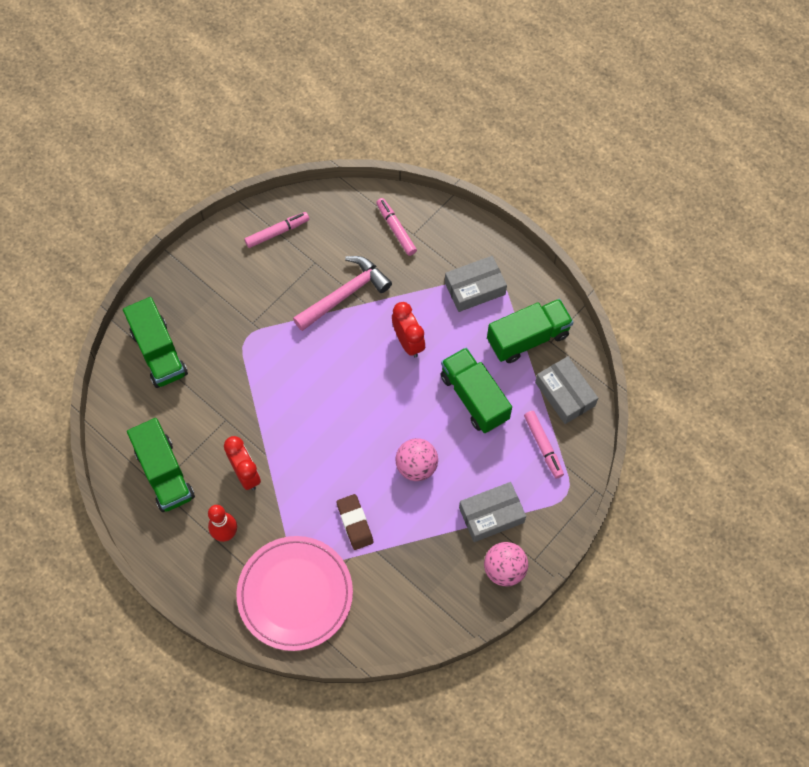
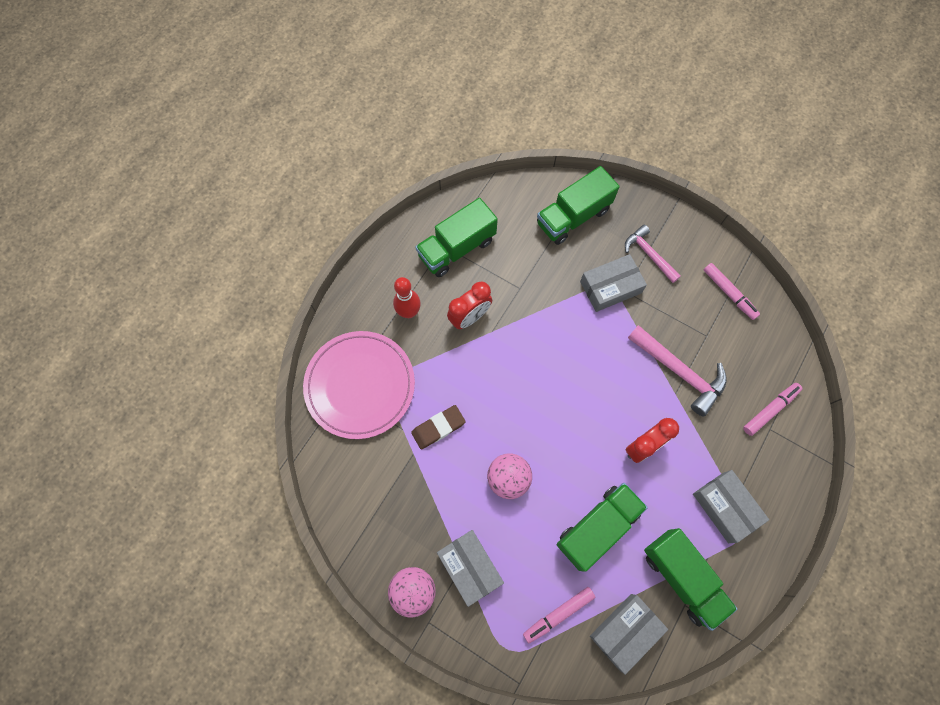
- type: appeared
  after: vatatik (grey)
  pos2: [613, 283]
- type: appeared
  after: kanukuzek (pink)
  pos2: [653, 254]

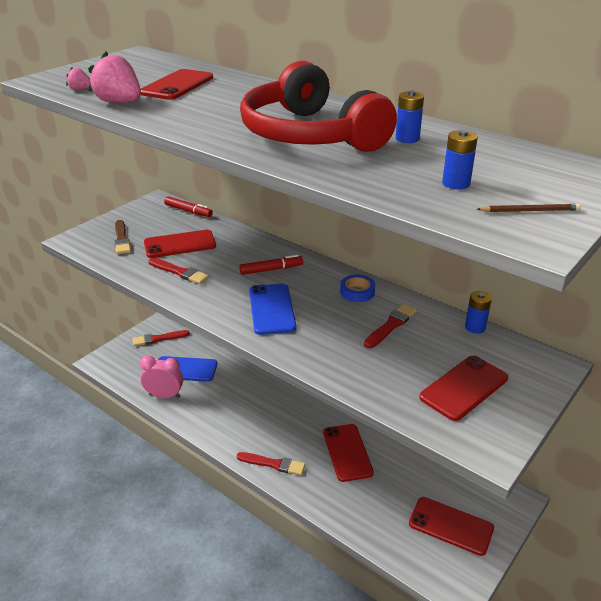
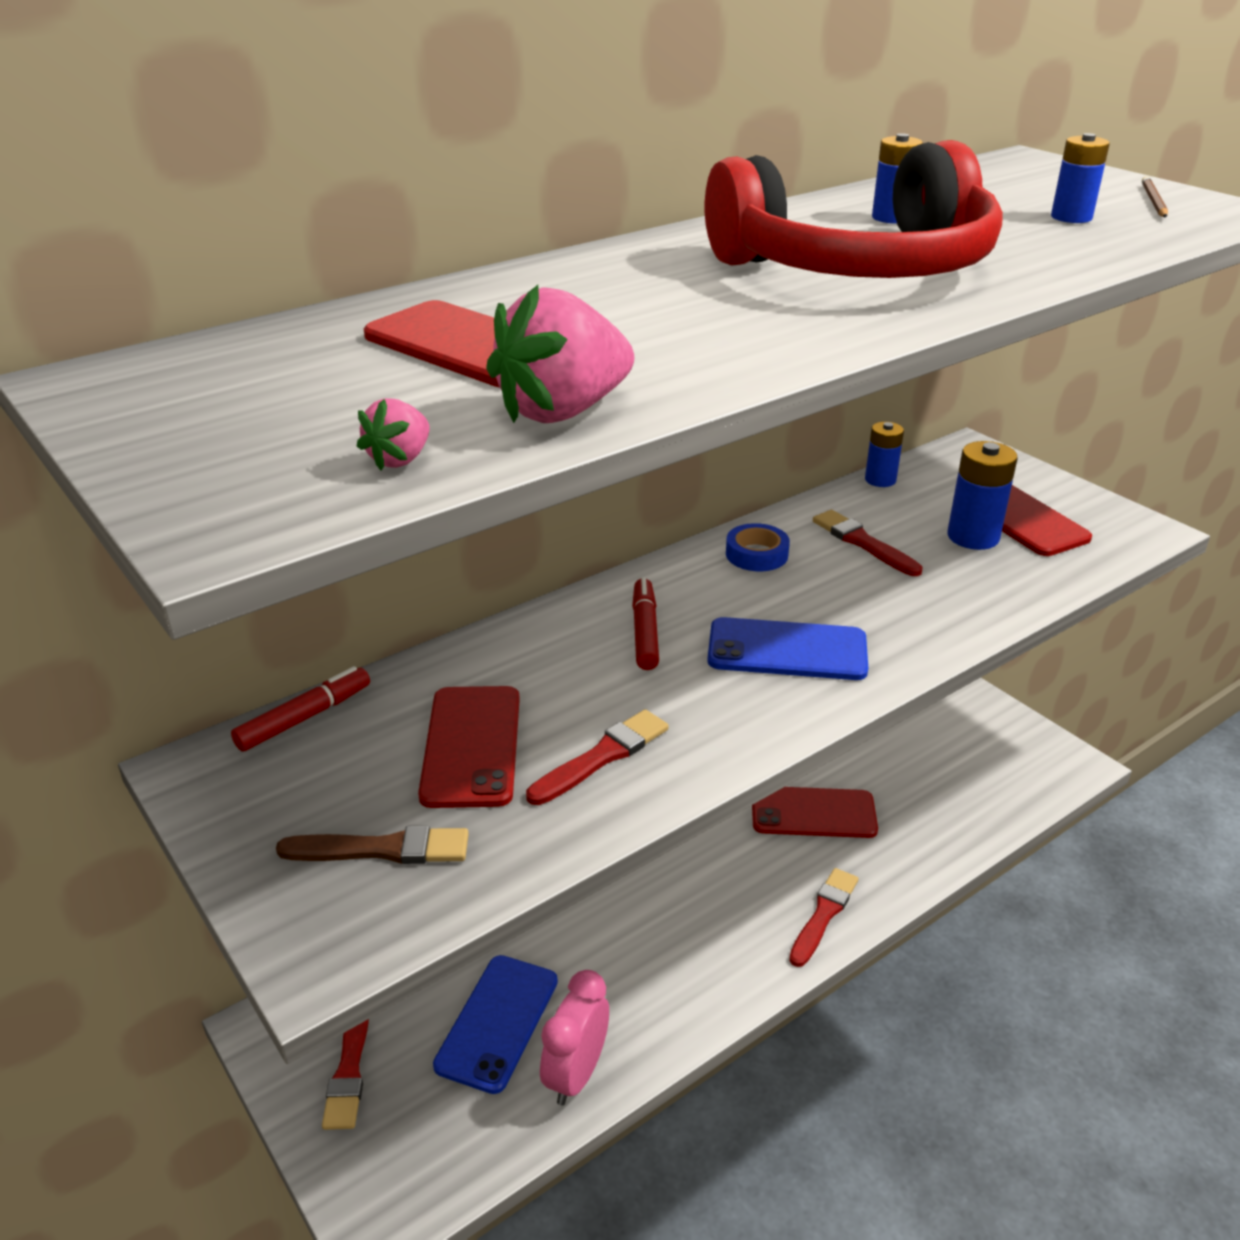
- type: appeared
  after: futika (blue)
  pos2: [982, 495]
- type: missing
  before: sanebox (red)
  pos1: [451, 526]

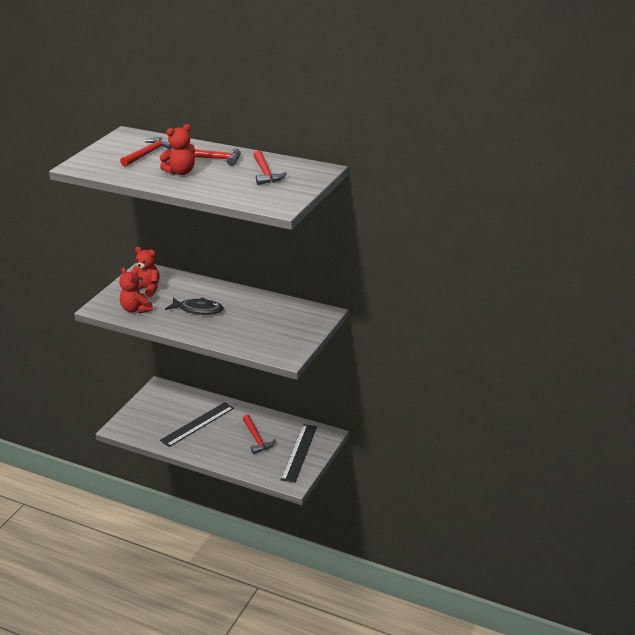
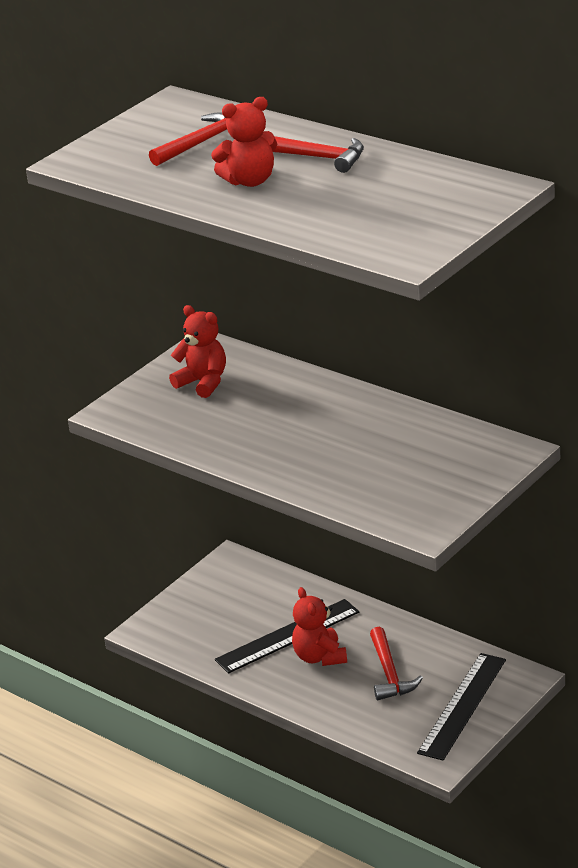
- type: relocated
  before: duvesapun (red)
  pos1: [136, 290]
  pos2: [319, 626]
- type: missing
  before: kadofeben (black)
  pos1: [194, 306]
- type: missing
  before: kanukuzek (red)
  pos1: [270, 167]

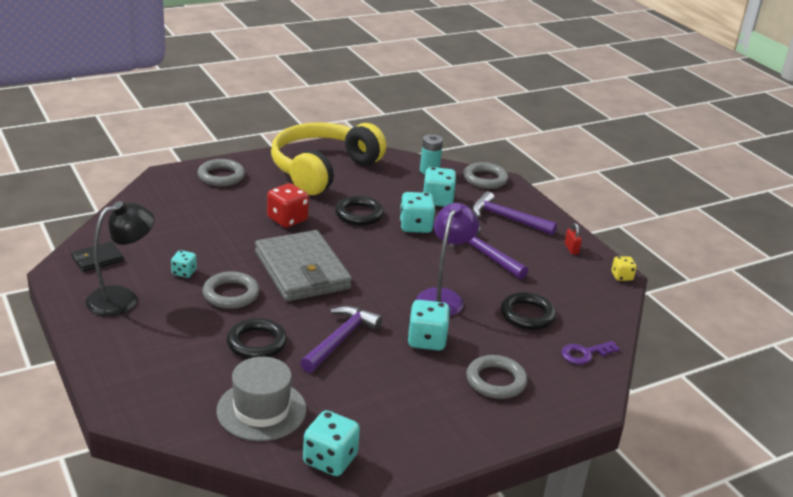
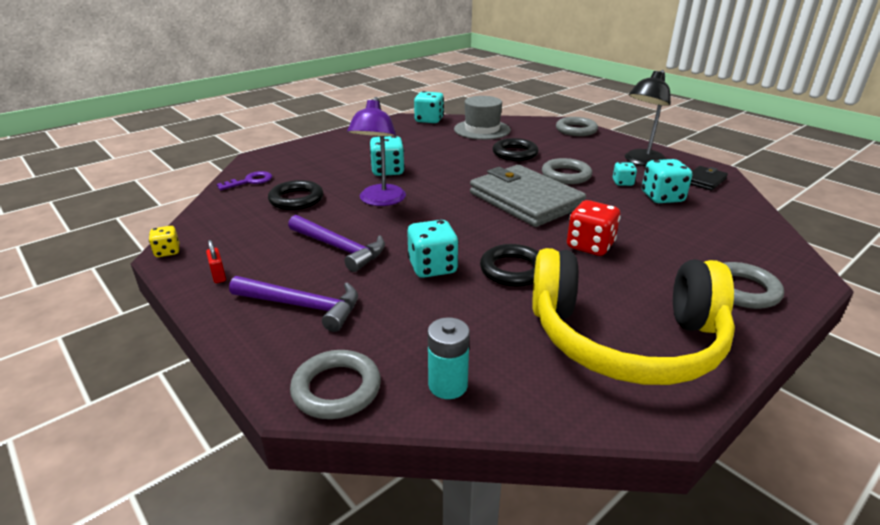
- type: spun
  before: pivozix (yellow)
  pos1: [328, 158]
  pos2: [633, 316]
  turn: 75
- type: relocated
  before: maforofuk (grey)
  pos1: [497, 377]
  pos2: [577, 126]
- type: relocated
  before: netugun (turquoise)
  pos1: [440, 187]
  pos2: [667, 181]
- type: missing
  before: kanukuzek (purple)
  pos1: [341, 339]

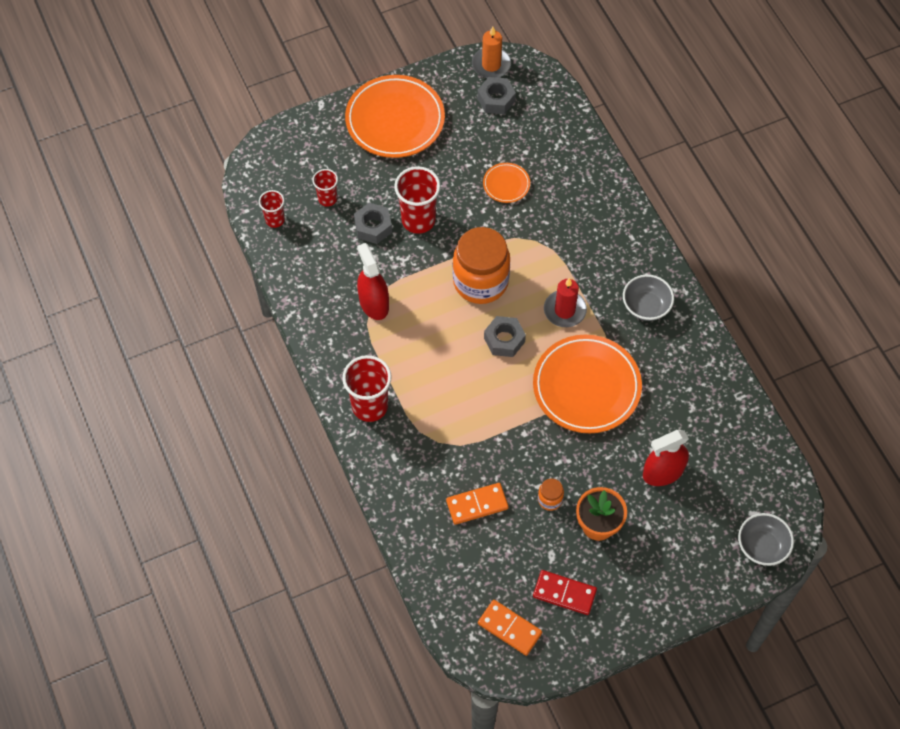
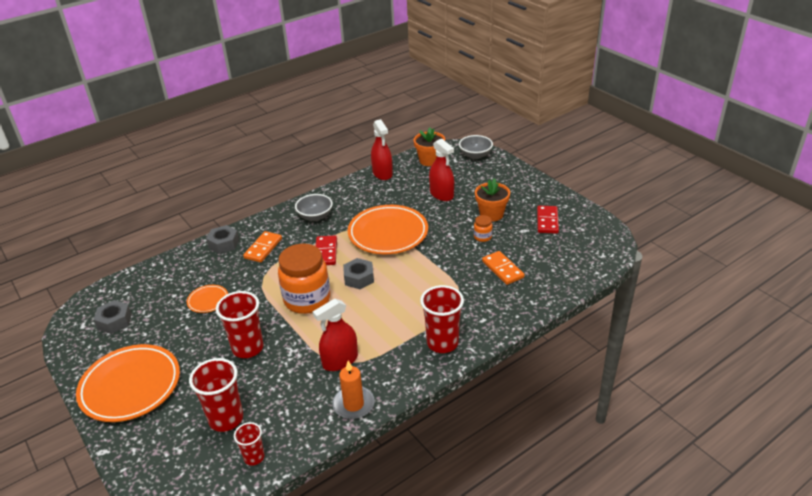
- type: size
  before: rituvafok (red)
  pos1: [325, 188]
  pos2: [216, 395]
  scale: 1.76
- type: relocated
  before: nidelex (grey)
  pos1: [373, 223]
  pos2: [222, 239]
- type: relocated
  before: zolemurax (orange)
  pos1: [510, 628]
  pos2: [262, 246]
- type: exchanged
  before: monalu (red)
  after: zolemurax (red)
  pos1: [565, 302]
  pos2: [326, 250]
- type: relocated
  before: monalu (orange)
  pos1: [491, 52]
  pos2: [353, 390]
- type: appeared
  after: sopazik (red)
  pos2: [382, 149]
- type: appeared
  after: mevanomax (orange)
  pos2: [429, 146]

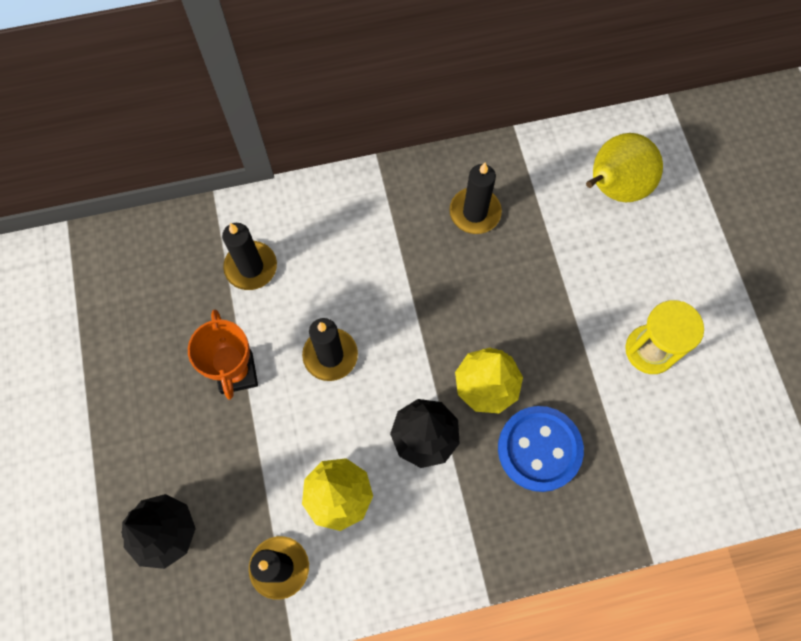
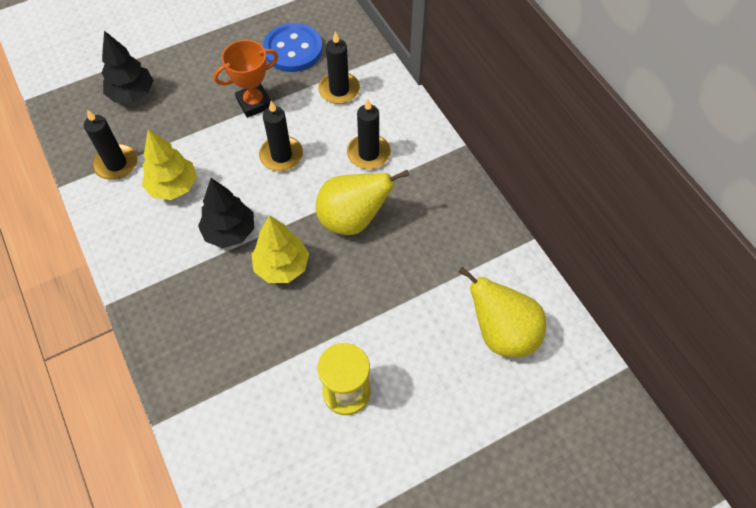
- type: relocated
  before: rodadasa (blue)
  pos1: [541, 449]
  pos2: [293, 47]
- type: appeared
  after: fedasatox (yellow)
  pos2: [362, 202]
- type: relocated
  before: monalu (black)
  pos1: [475, 198]
  pos2: [369, 134]

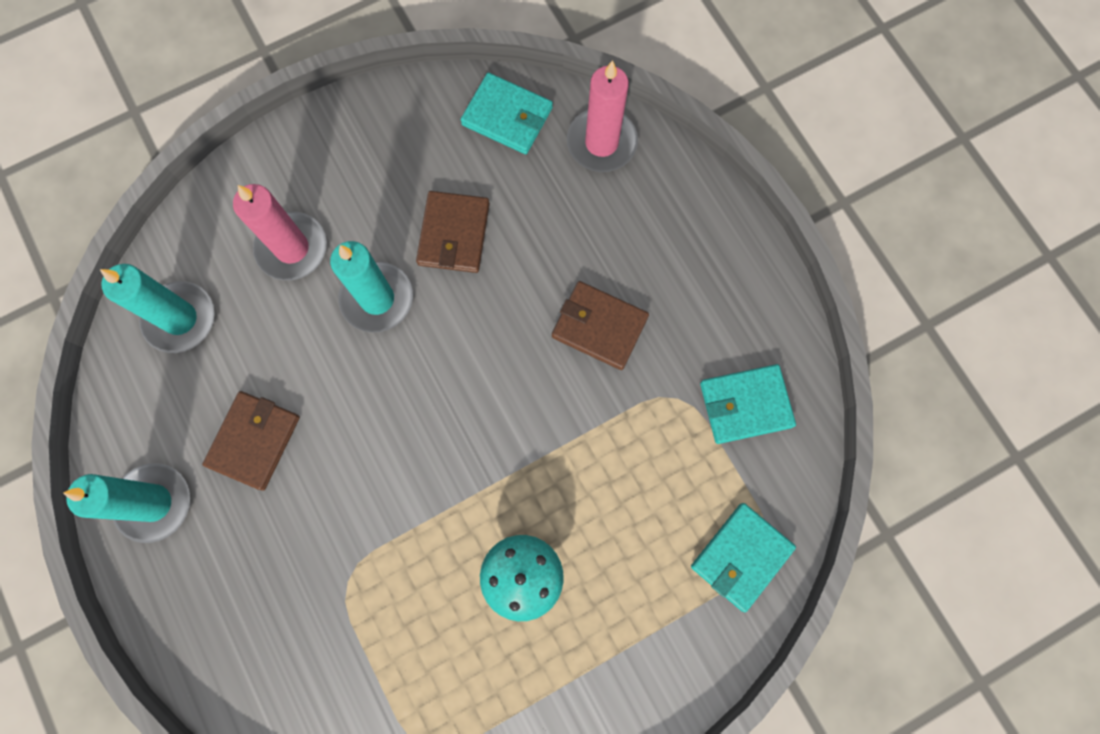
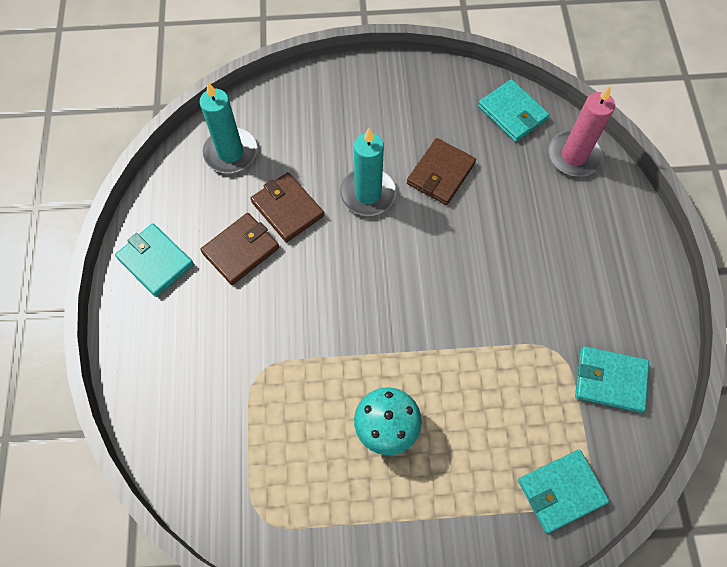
- type: exchanged
  before: monalu (turquoise)
  after: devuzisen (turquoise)
  pos1: [126, 503]
  pos2: [154, 260]
- type: relocated
  before: devuzisen (brown)
  pos1: [600, 325]
  pos2: [287, 207]
- type: missing
  before: monalu (pink)
  pos1: [280, 232]

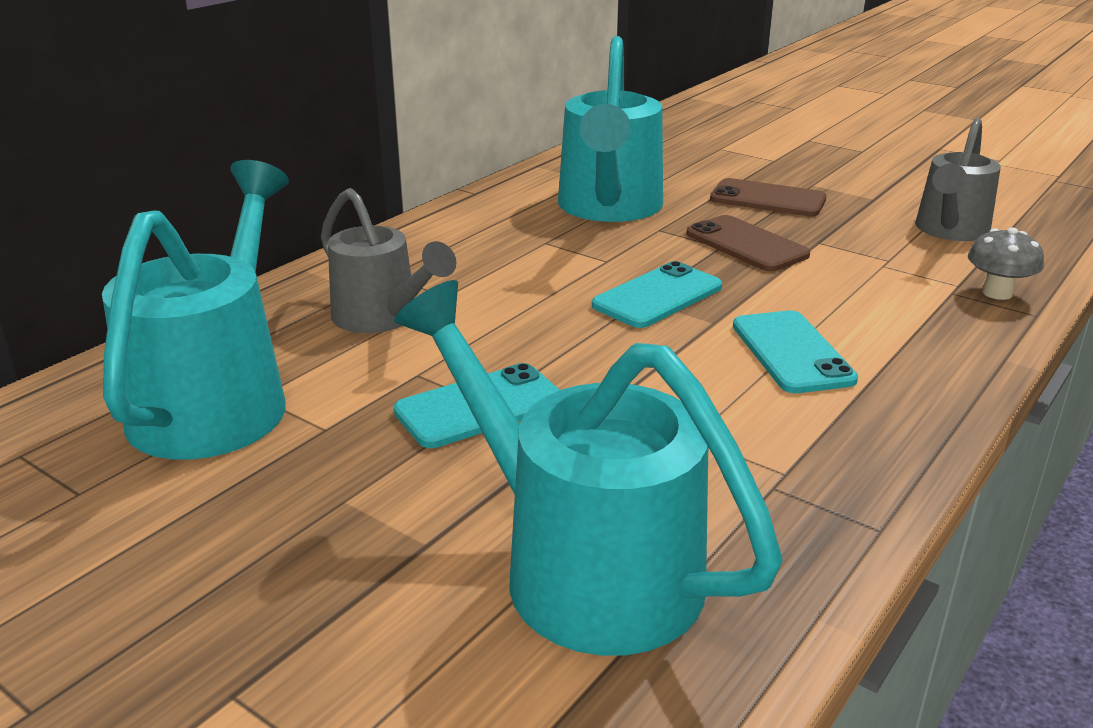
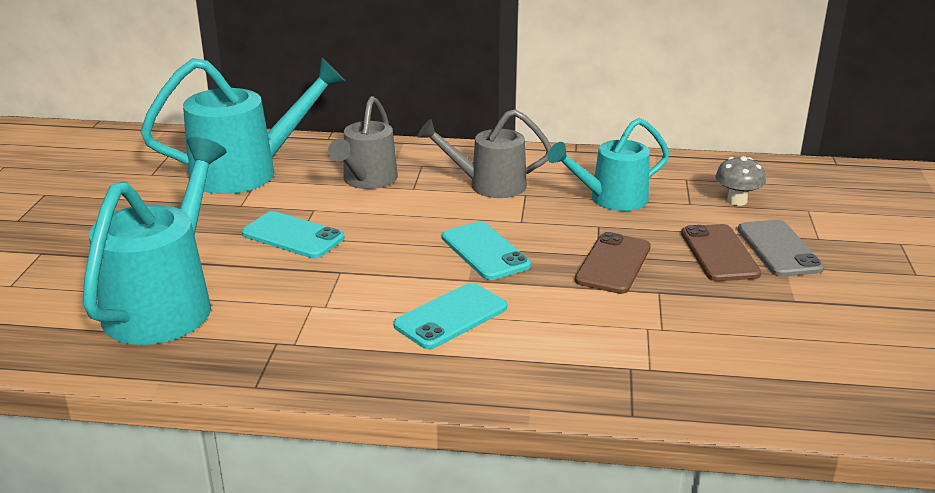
- type: relocated
  before: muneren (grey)
  pos1: [958, 179]
  pos2: [484, 153]
- type: spun
  before: sanebox (turquoise)
  pos1: [657, 294]
  pos2: [486, 250]
  turn: 45
- type: size
  before: muneren (turquoise)
  pos1: [610, 129]
  pos2: [609, 164]
  scale: 0.64
- type: relocated
  before: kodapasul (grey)
  pos1: [1006, 263]
  pos2: [740, 181]
- type: appeared
  after: sanebox (grey)
  pos2: [781, 248]

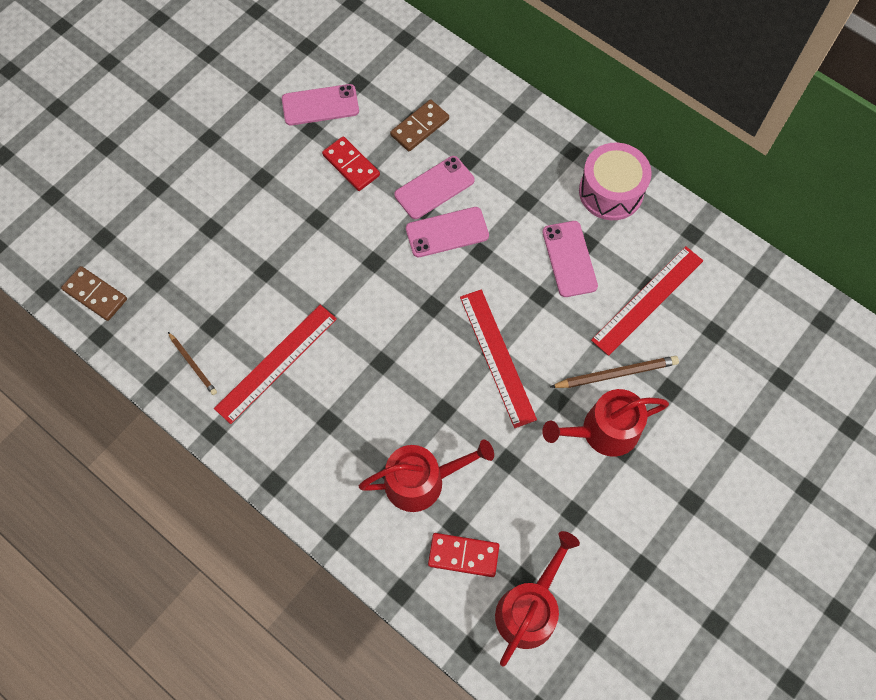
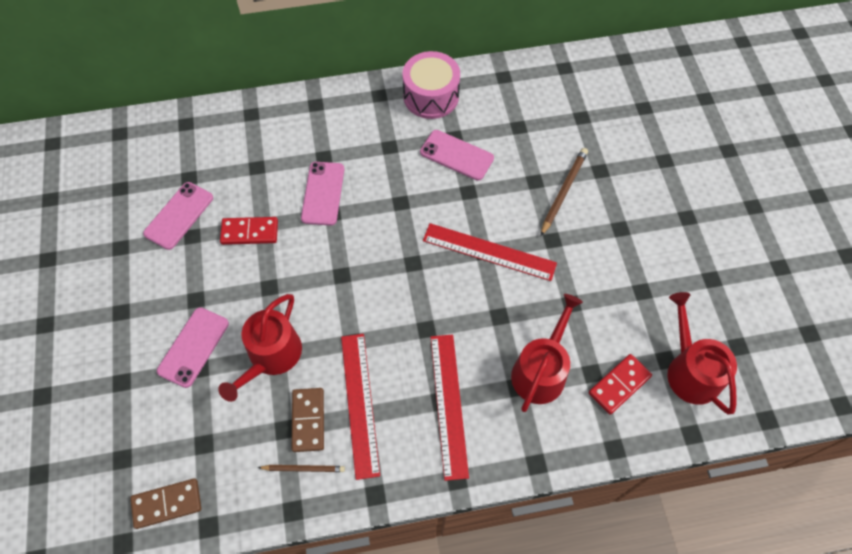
- type: relocated
  before: sanebox (pink)
  pos1: [447, 232]
  pos2: [193, 347]
- type: relocated
  before: muneren (red)
  pos1: [605, 423]
  pos2: [260, 348]
- type: relocated
  before: zolemurax (brown)
  pos1: [419, 125]
  pos2: [308, 420]
- type: relocated
  before: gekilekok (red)
  pos1: [647, 301]
  pos2: [450, 408]

